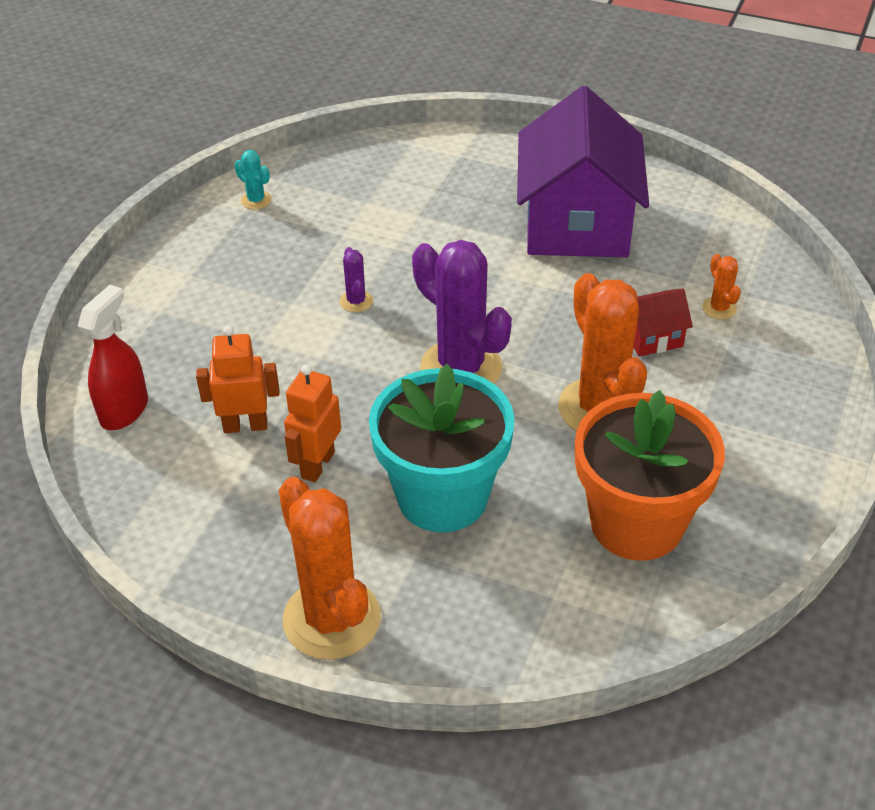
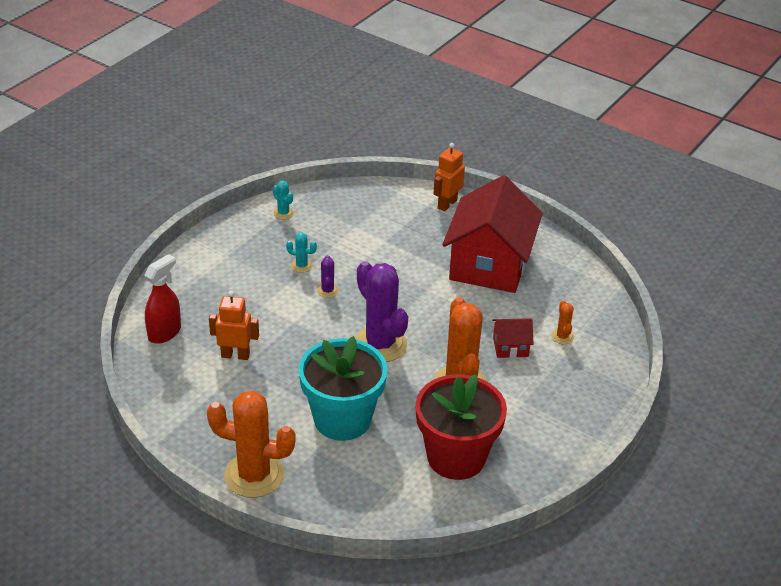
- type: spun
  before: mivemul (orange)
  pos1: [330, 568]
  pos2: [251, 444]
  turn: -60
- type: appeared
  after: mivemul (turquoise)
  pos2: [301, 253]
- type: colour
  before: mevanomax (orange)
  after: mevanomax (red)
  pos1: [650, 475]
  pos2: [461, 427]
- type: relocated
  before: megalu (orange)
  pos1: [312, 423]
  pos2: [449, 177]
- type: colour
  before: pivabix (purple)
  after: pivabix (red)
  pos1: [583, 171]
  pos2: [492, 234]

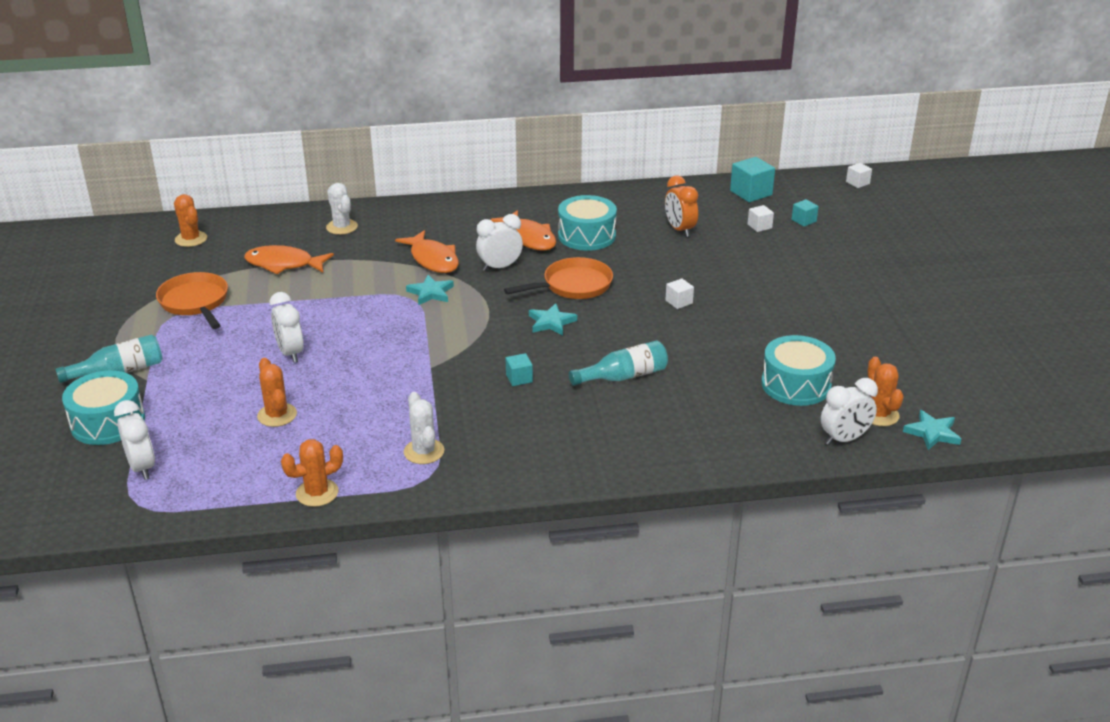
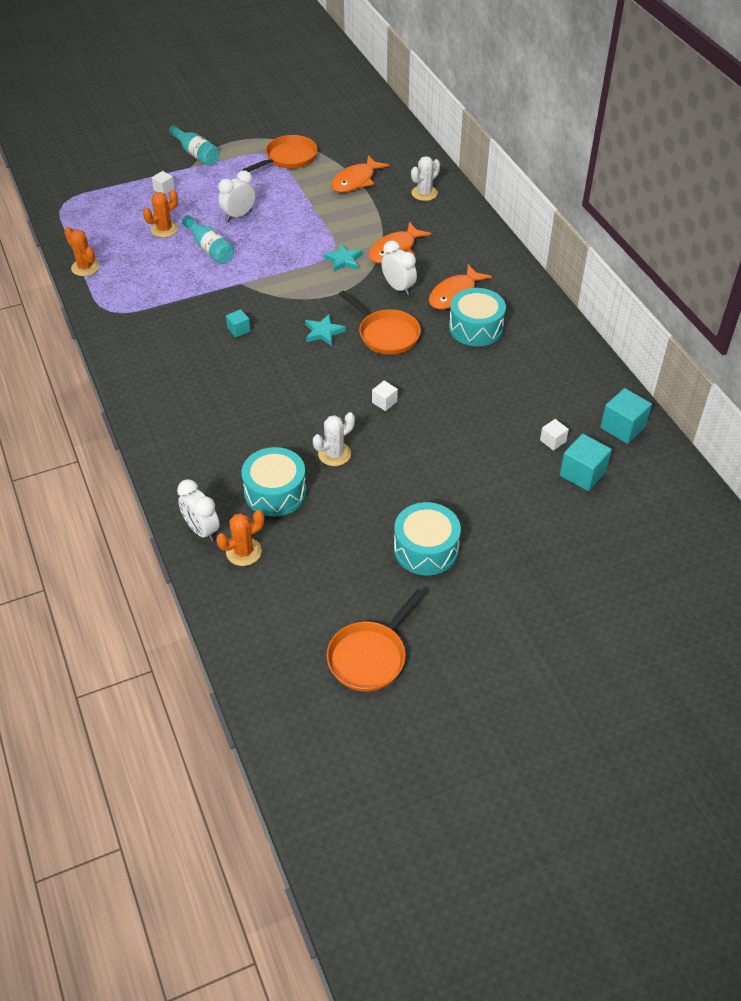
- type: relocated
  before: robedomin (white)
  pos1: [859, 175]
  pos2: [163, 183]
- type: relocated
  before: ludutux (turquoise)
  pos1: [618, 363]
  pos2: [208, 239]
- type: relocated
  before: mivemul (white)
  pos1: [424, 428]
  pos2: [334, 439]
- type: appeared
  after: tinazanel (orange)
  pos2: [376, 640]
- type: spun
  before: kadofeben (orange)
  pos1: [289, 259]
  pos2: [360, 173]
  turn: -135
- type: relocated
  before: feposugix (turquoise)
  pos1: [103, 408]
  pos2: [427, 538]
- type: size
  before: robedomin (turquoise)
  pos1: [805, 212]
  pos2: [586, 462]
  scale: 1.76
- type: missing
  before: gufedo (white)
  pos1: [134, 440]
- type: missing
  before: mivemul (orange)
  pos1: [190, 220]
- type: missing
  before: gufedo (orange)
  pos1: [681, 206]
- type: missing
  before: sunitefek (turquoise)
  pos1: [932, 430]

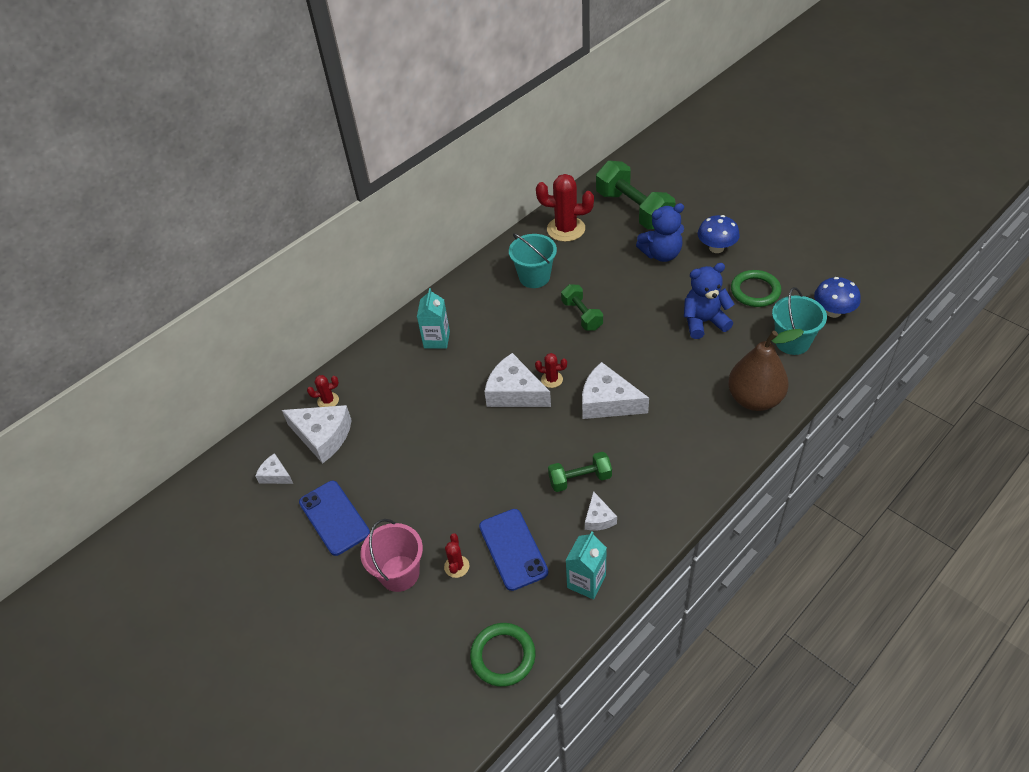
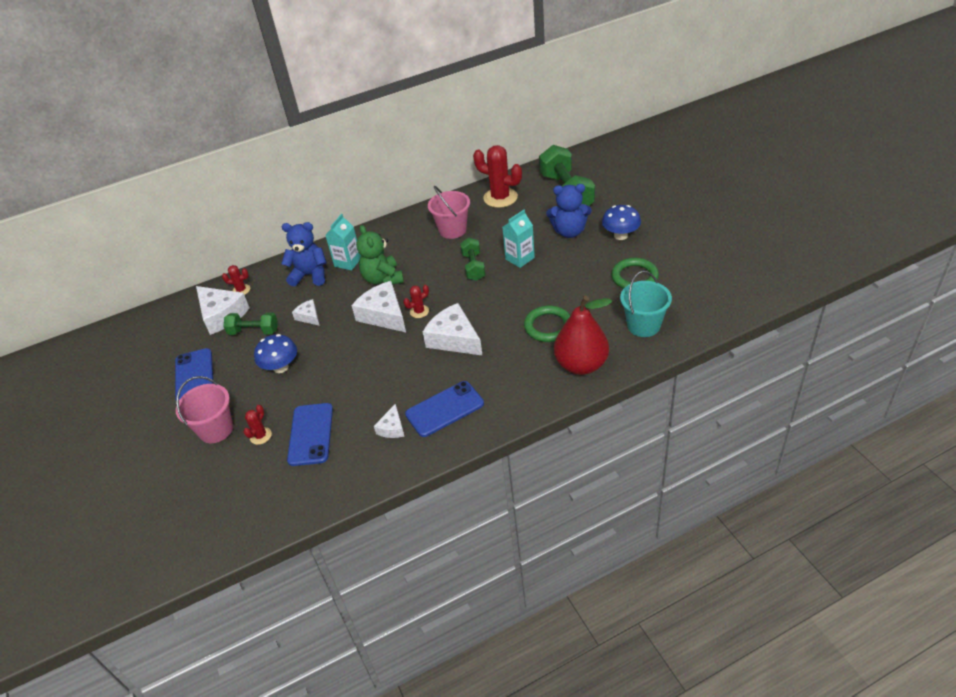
- type: relocated
  before: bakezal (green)
  pos1: [580, 472]
  pos2: [250, 324]
- type: relocated
  before: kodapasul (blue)
  pos1: [837, 297]
  pos2: [275, 353]
- type: relocated
  before: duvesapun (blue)
  pos1: [709, 301]
  pos2: [304, 254]
- type: relocated
  before: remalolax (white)
  pos1: [274, 468]
  pos2: [306, 312]
- type: appeared
  after: duvesapun (green)
  pos2: [380, 255]
- type: spun
  before: mivemul (red)
  pos1: [551, 370]
  pos2: [416, 301]
  turn: -60
- type: appeared
  after: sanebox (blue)
  pos2: [444, 409]
- type: colour
  before: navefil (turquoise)
  after: navefil (pink)
  pos1: [533, 260]
  pos2: [449, 212]
- type: relocated
  before: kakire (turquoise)
  pos1: [586, 565]
  pos2: [518, 239]
- type: relocated
  before: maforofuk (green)
  pos1: [502, 655]
  pos2: [547, 324]
- type: colour
  before: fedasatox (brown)
  after: fedasatox (red)
  pos1: [766, 370]
  pos2: [583, 335]

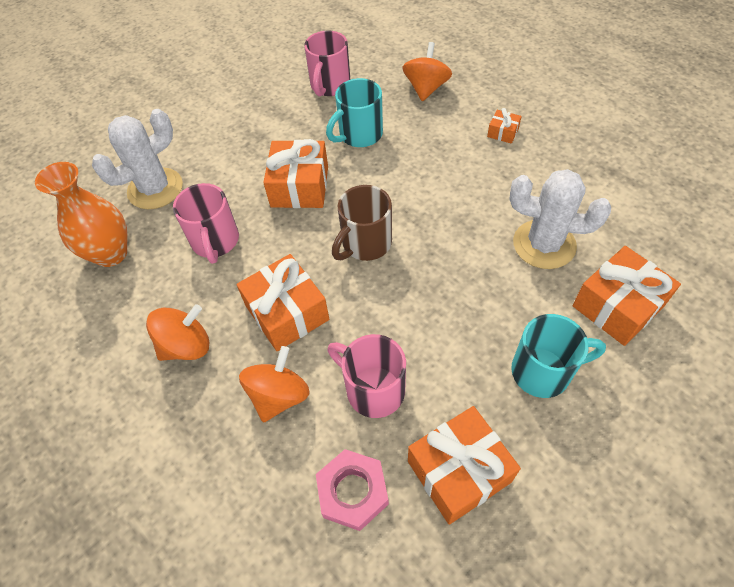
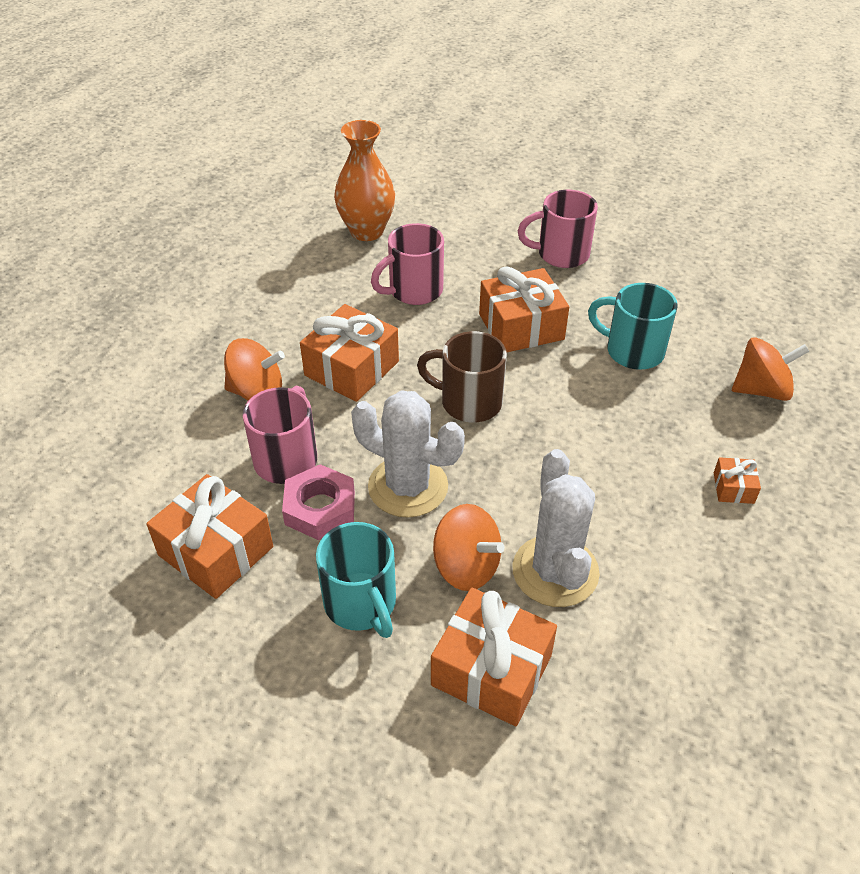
- type: relocated
  before: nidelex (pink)
  pos1: [352, 490]
  pos2: [318, 502]
- type: relocated
  before: mivemul (white)
  pos1: [137, 159]
  pos2: [408, 454]
- type: relocated
  before: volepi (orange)
  pos1: [177, 332]
  pos2: [469, 547]
- type: relocated
  before: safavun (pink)
  pos1: [327, 63]
  pos2: [558, 229]

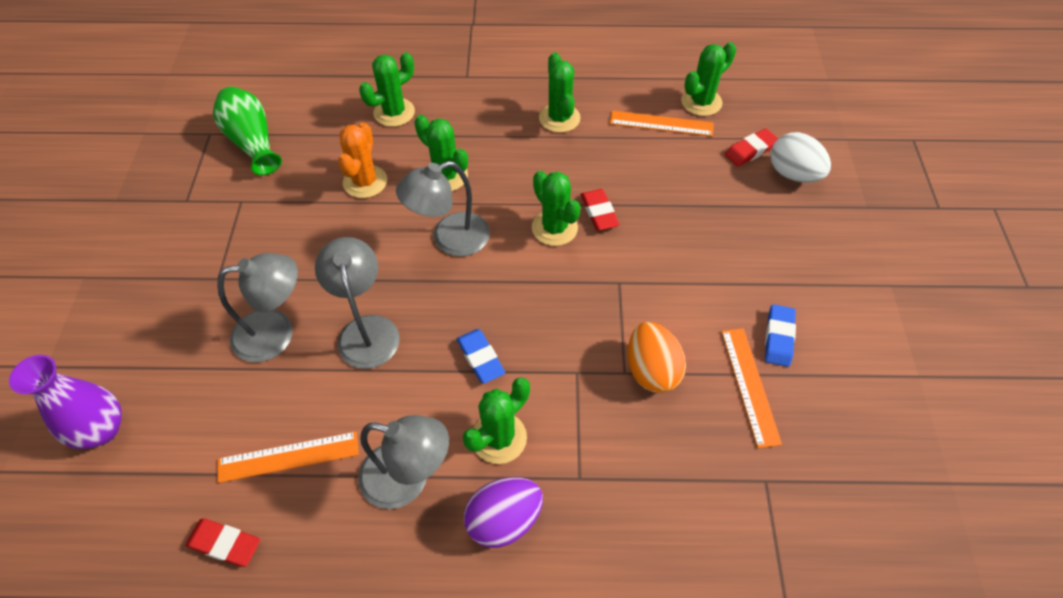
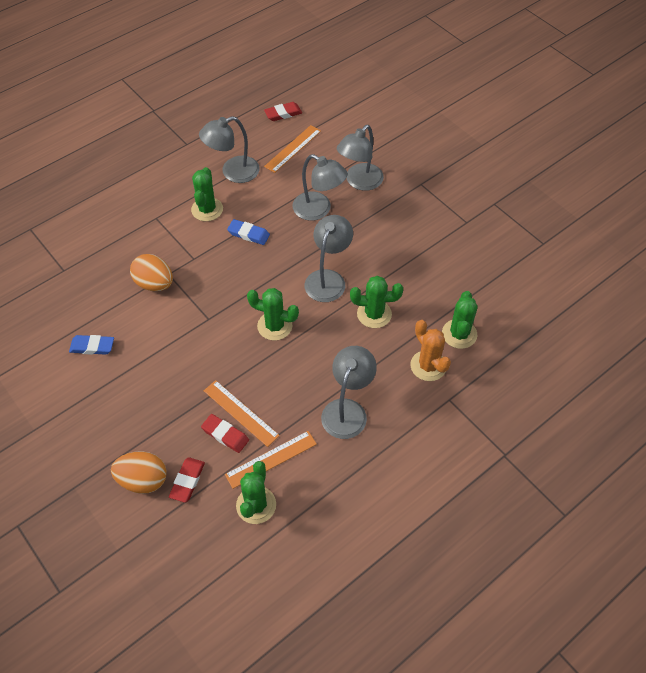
- type: spun
  before: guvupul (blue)
  pos1: [780, 335]
  pos2: [91, 345]
  turn: -60
- type: colour
  before: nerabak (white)
  after: nerabak (orange)
  pos1: [800, 157]
  pos2: [139, 472]
- type: relocated
  before: guvupul (red)
  pos1: [600, 210]
  pos2: [225, 433]
- type: relocated
  before: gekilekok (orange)
  pos1: [751, 388]
  pos2: [242, 413]
- type: exchanged
  before: mivemul (green)
  after: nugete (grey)
  pos1: [560, 92]
  pos2: [349, 392]
- type: relocated
  before: mivemul (orange)
  pos1: [362, 160]
  pos2: [430, 350]
- type: missing
  before: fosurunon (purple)
  pos1: [65, 402]
- type: missing
  before: fosurunon (green)
  pos1: [247, 131]
- type: missing
  before: nerabak (purple)
  pos1: [503, 512]

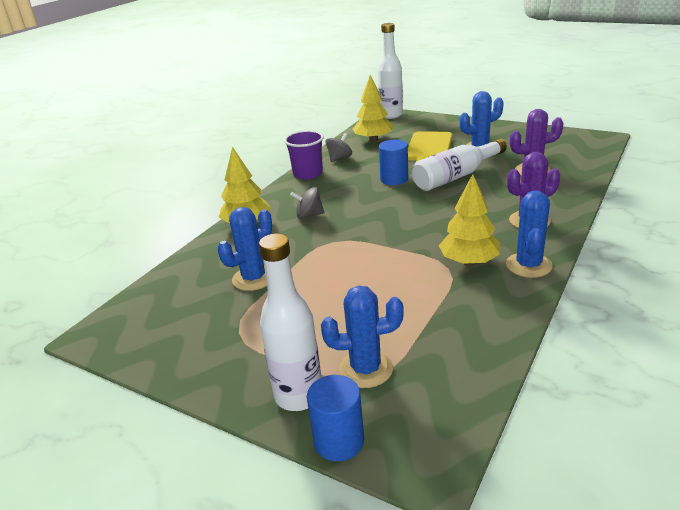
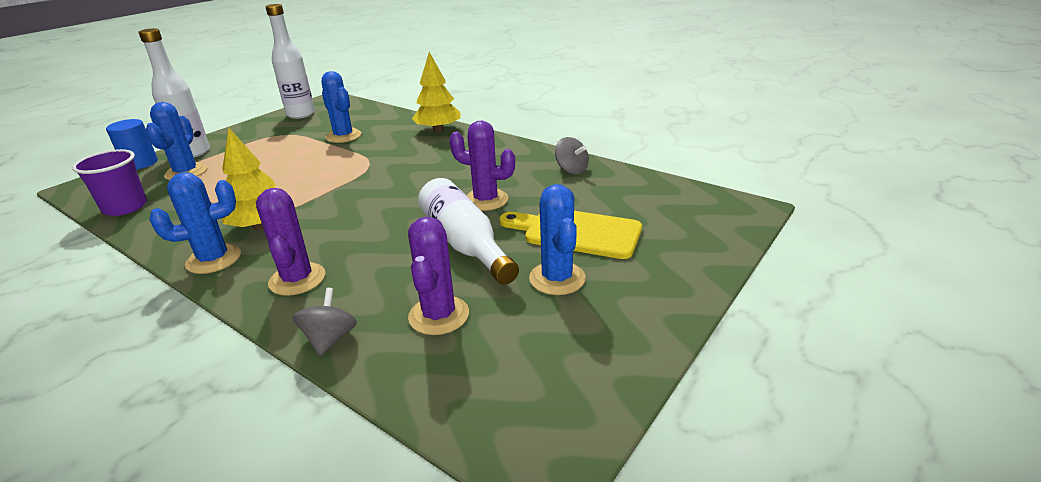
- type: relocated
  before: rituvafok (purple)
  pos1: [304, 154]
  pos2: [109, 182]
- type: spun
  before: mivemul (blue)
  pos1: [529, 234]
  pos2: [195, 223]
  turn: -45
- type: relocated
  before: ludutux (white)
  pos1: [390, 71]
  pos2: [290, 61]
- type: relocated
  before: volepi (grey)
  pos1: [307, 203]
  pos2: [325, 322]
- type: exchanged
  before: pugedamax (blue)
  after: mivemul (purple)
  pos1: [393, 162]
  pos2: [482, 166]
- type: missing
  before: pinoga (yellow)
  pos1: [373, 108]

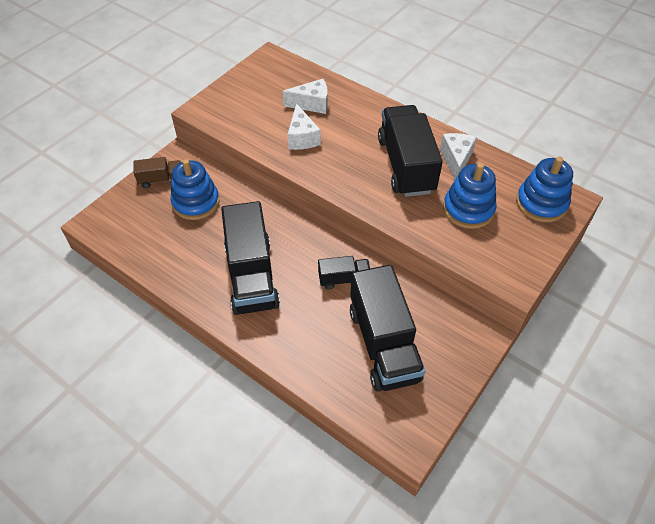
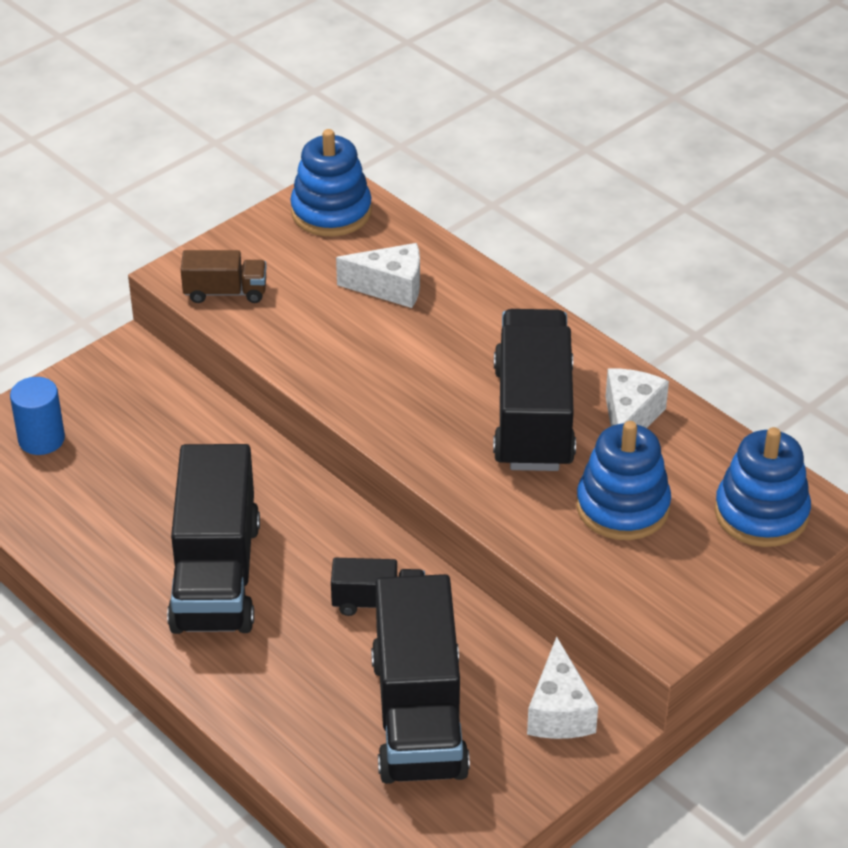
- type: appeared
  after: pugedamax (blue)
  pos2: [37, 416]
- type: relocated
  before: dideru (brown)
  pos1: [157, 172]
  pos2: [224, 276]
- type: relocated
  before: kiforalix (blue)
  pos1: [195, 189]
  pos2: [331, 182]
- type: relocated
  before: remalolax (white)
  pos1: [304, 126]
  pos2: [562, 687]

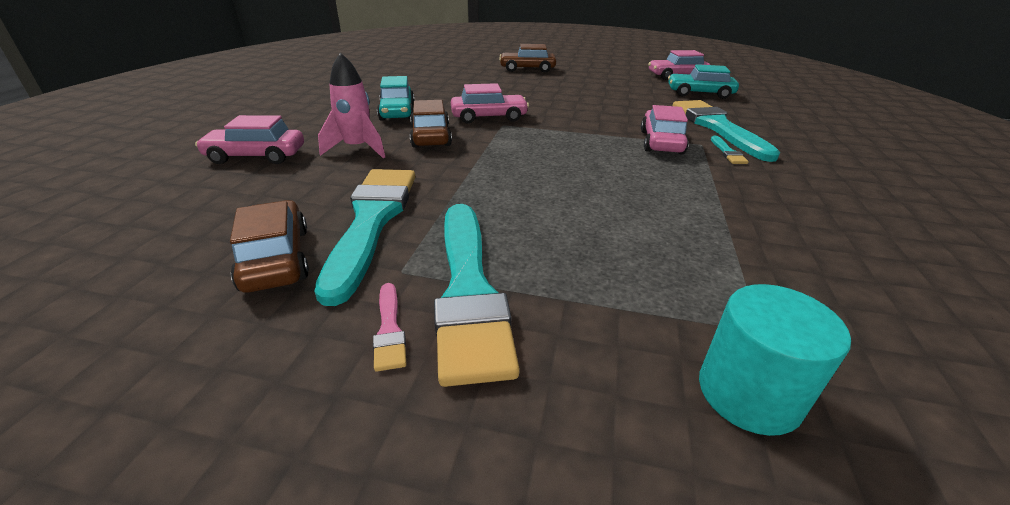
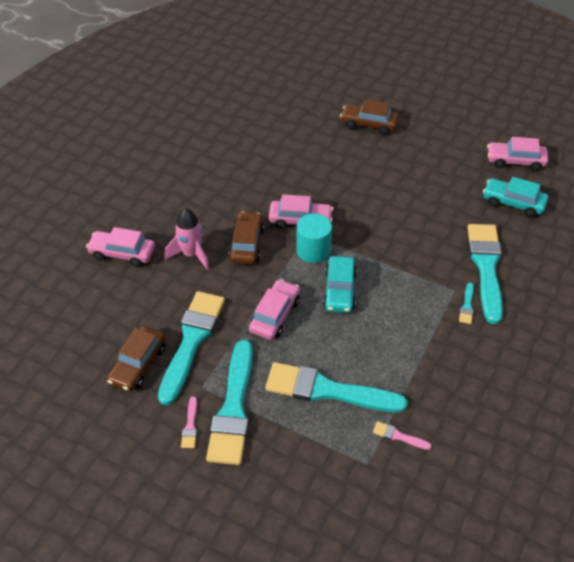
- type: spun
  before: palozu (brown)
  pos1: [269, 246]
  pos2: [136, 359]
  turn: -150
- type: relocated
  before: palozu (pink)
  pos1: [665, 129]
  pos2: [274, 309]
- type: appeared
  after: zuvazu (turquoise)
  pos2: [336, 387]
- type: relocated
  before: pugedamax (turquoise)
  pos1: [775, 360]
  pos2: [314, 238]
- type: relocated
  before: palozu (turquoise)
  pos1: [396, 98]
  pos2: [340, 284]
- type: appeared
  after: zuvazu (pink)
  pos2: [402, 435]

